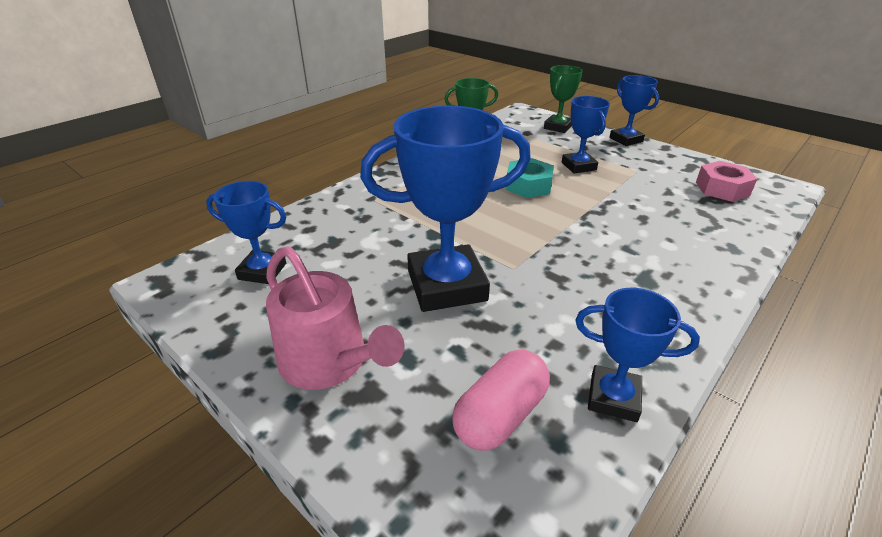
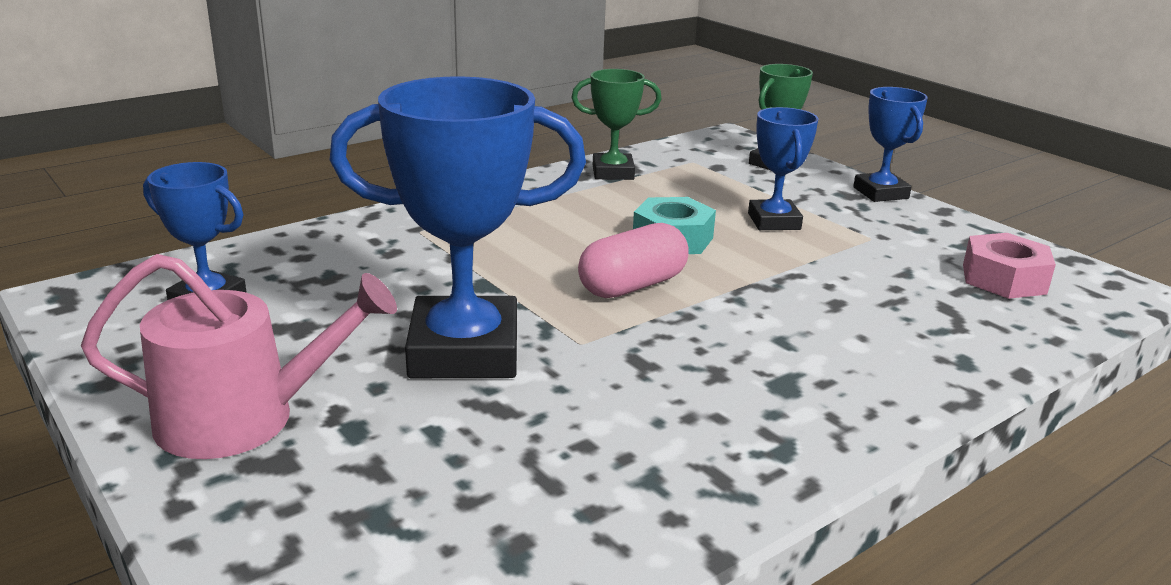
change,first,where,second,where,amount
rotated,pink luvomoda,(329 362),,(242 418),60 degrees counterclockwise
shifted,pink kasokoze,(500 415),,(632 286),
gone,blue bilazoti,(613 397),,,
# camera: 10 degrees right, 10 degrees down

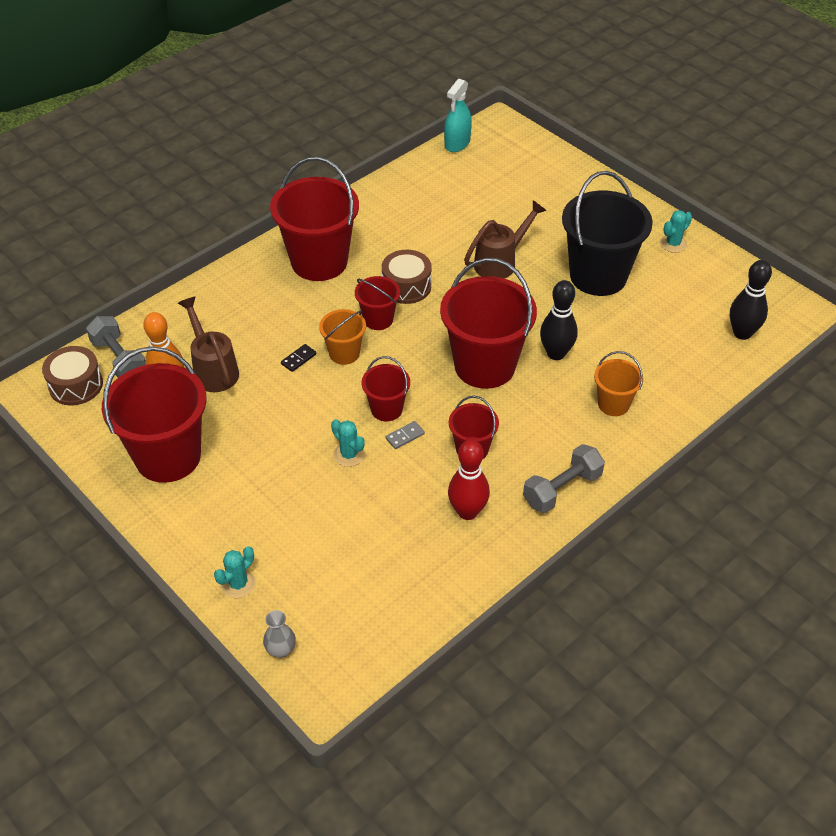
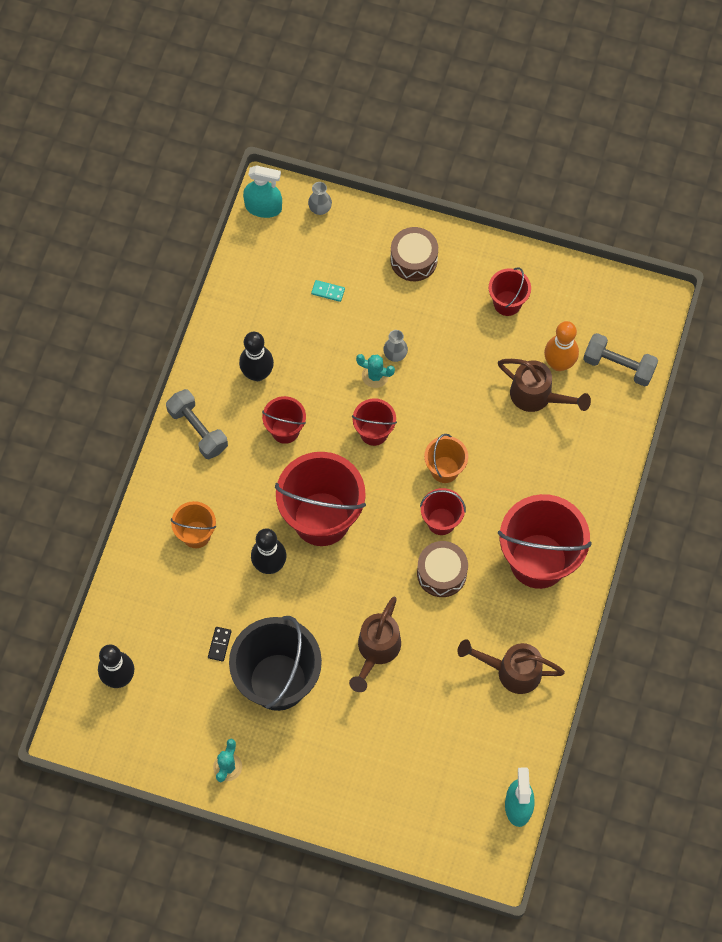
change,first,where,second,where,amount
rotated,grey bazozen,(562 489),,(198 430),60 degrees counterclockwise
shifted,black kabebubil,(298 359),,(219 644),
repainted,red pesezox,(467 512),black pesezox,(257 373),
new,,,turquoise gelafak,(263 207),
new,,,turquoise kabebubil,(328 291),
new,,,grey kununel,(395 355),
shifted,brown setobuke,(76 385),,(413 260),
new,,,brown luvomoda,(511 671),
scaled,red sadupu,(168 456),,(507 303),x0.50
gone,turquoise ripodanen,(238 584),,,
gone,grey kabebubil,(405 436),,,
# camera: 150 degrees right, 20 degrees up

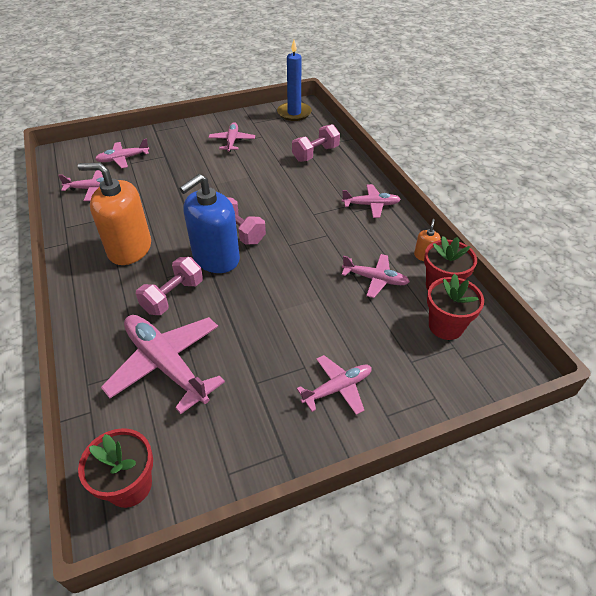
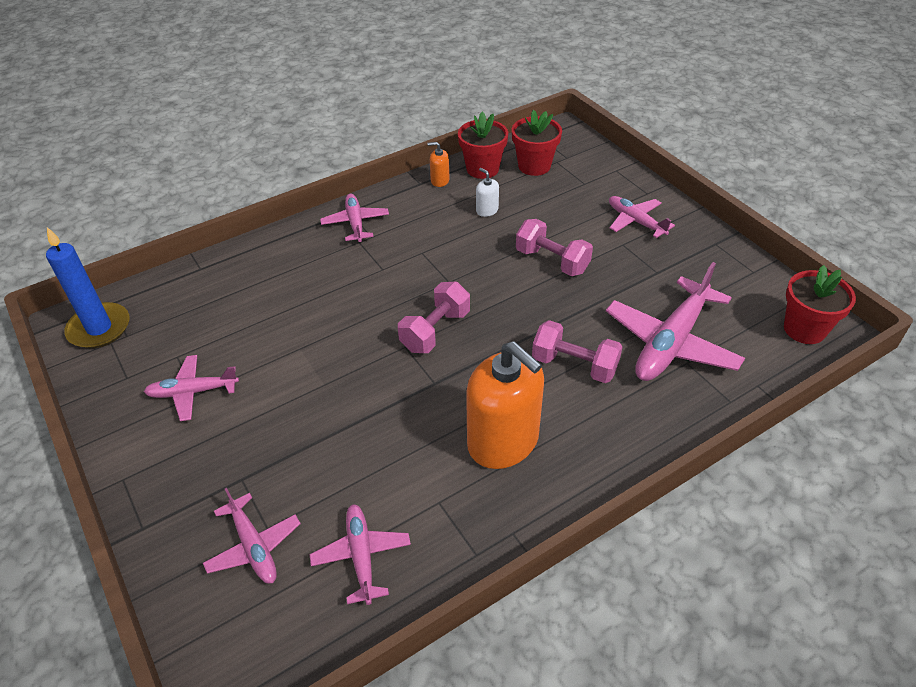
change,first,where,second,where,amount
rotated,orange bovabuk,(129 249),,(503 441),45 degrees counterclockwise
swapped,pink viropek,(375 279),white bovabuk,(487 210),
shifted,pink bazozen,(315 154),,(552 261),
gone,blue bovabuk,(216 258),,,
# camera: 100 degrees left, 0 degrees up

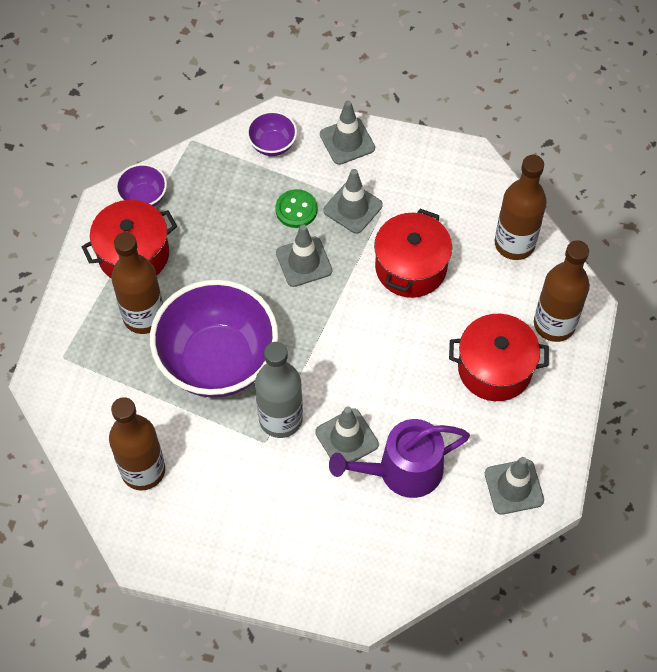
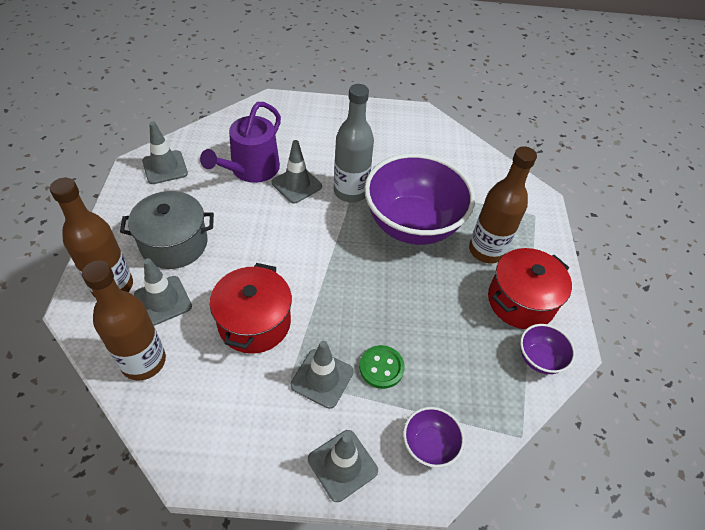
change,first,where,second,where,amount
repainted,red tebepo,(494 369),grey tebepo,(174 243),
shifted,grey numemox,(304 262),,(163 301),
rotated,purple luvomoda,(403 470),,(251 169),150 degrees clockwise
gone,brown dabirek,(143 470),,,
# camera: 165 degrees right, 10 degrees down

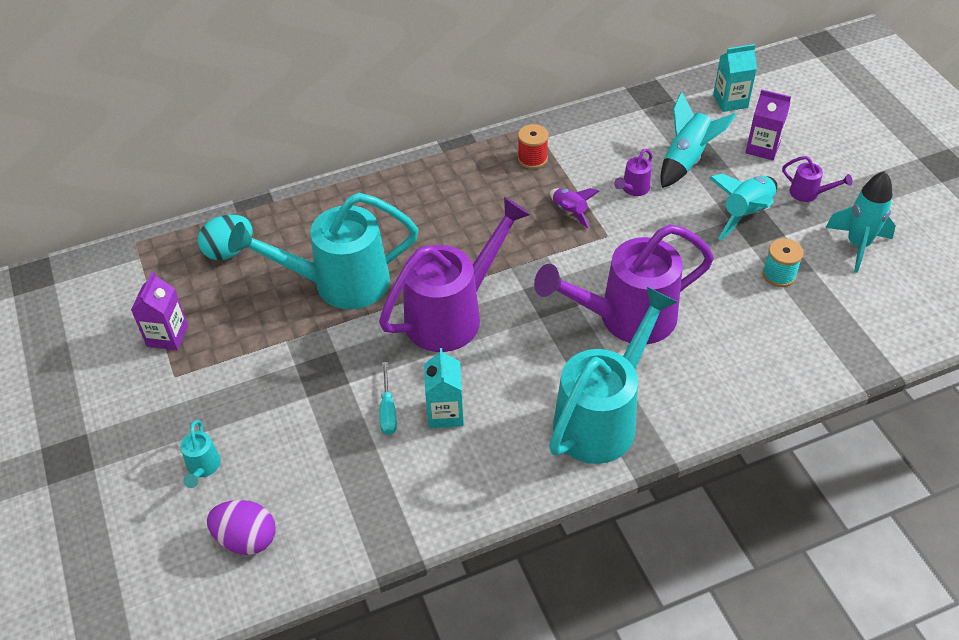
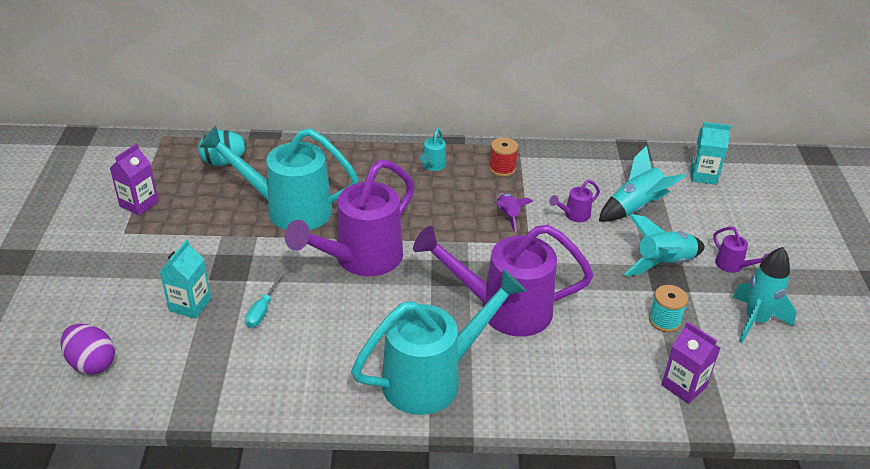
change,first,where,second,where,amount
shifted,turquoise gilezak,(445 413),,(190 305),
rotated,purple luvomoda,(452 314),,(361 259),150 degrees clockwise
shifted,turquoise luvomoda,(203 468),,(433 166),
shifted,purple gilezak,(762 148),,(684 386),
# camera: 20 degrees right, 10 degrees down

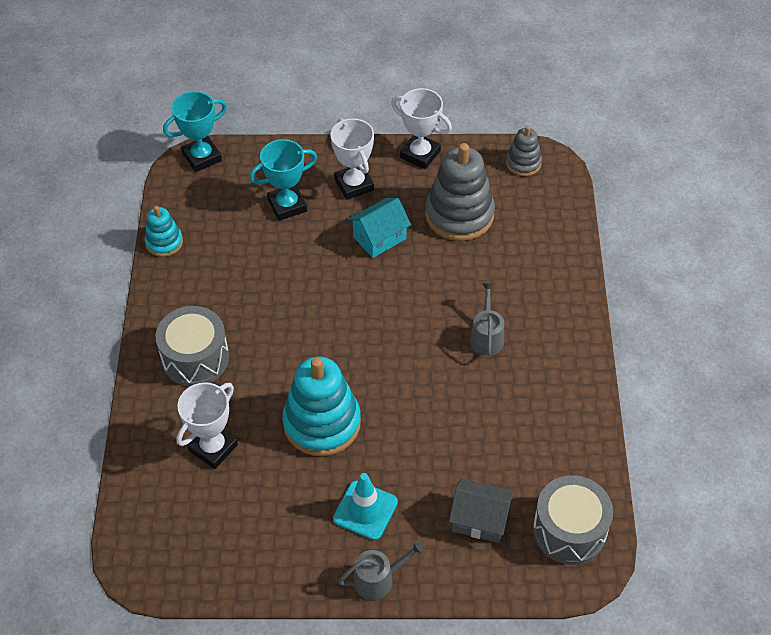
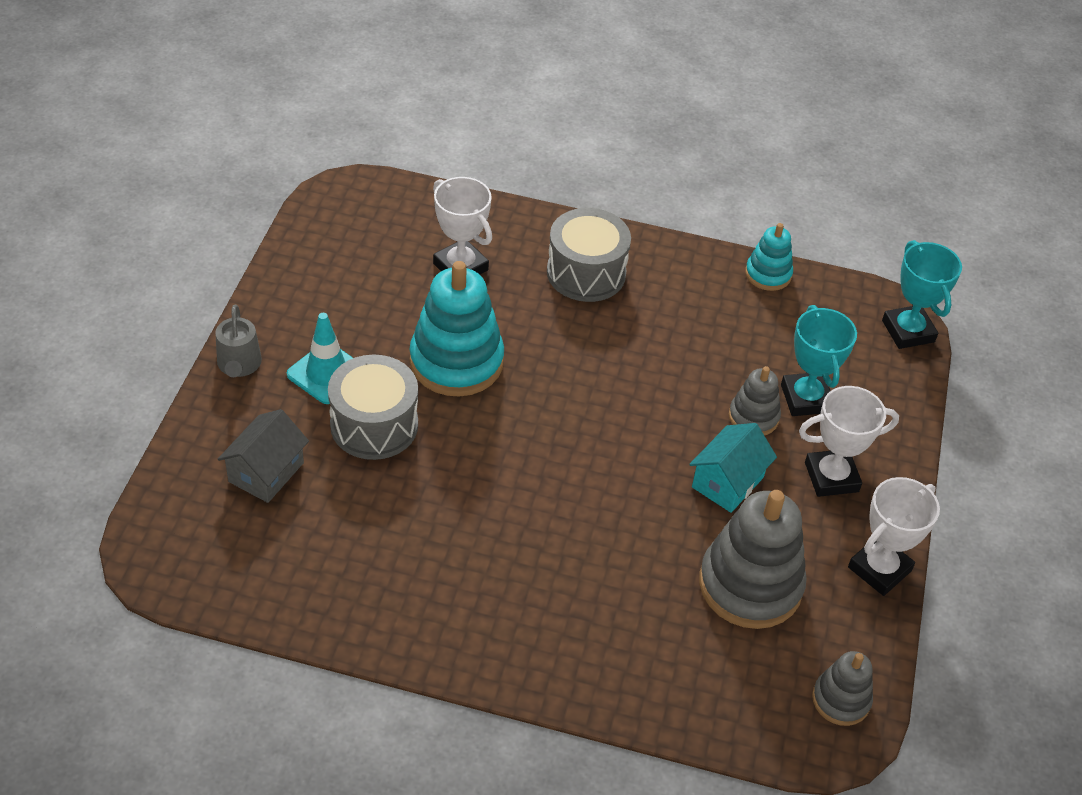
change,first,where,second,where,amount
shifted,grey setobuke,(569 530),,(374 425),
rotated,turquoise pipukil,(379 238),,(727 482),60 degrees clockwise
new,,,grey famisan,(753 417),
gone,grey luvomoda,(486 337),,,
# camera: 100 degrees right, 5 degrees down

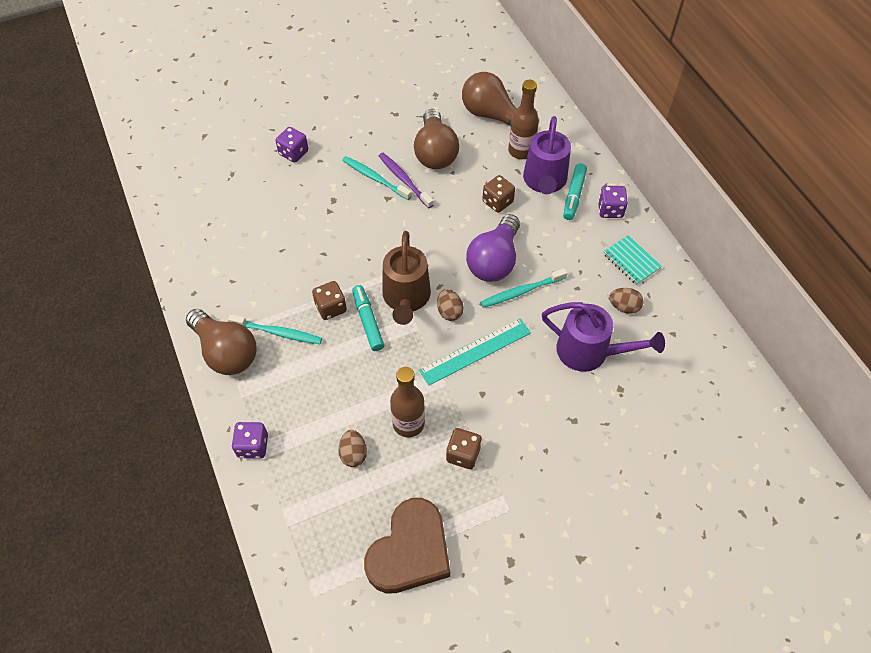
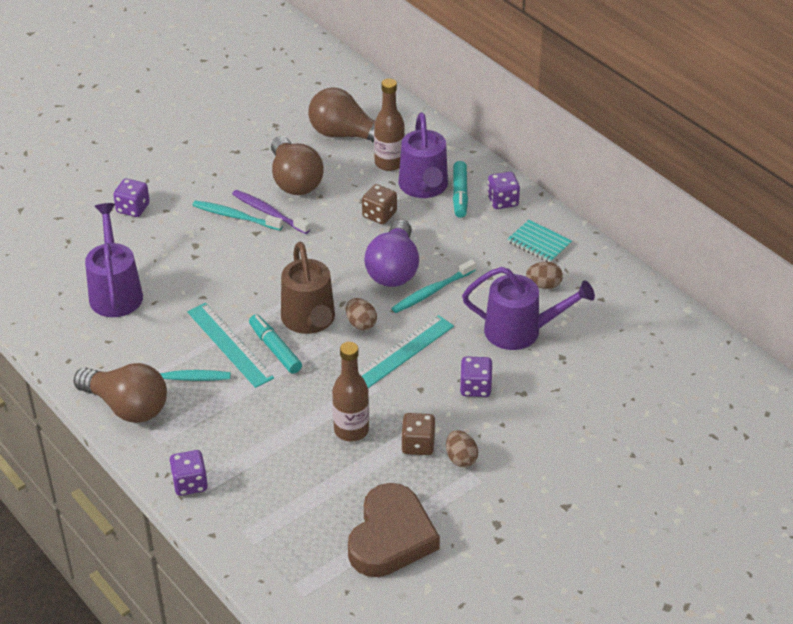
change,first,where,second,where,amount
new,,,purple luvomoda,(115 292),
swapped,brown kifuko,(331 307),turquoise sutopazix,(229 344),
shifted,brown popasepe,(353 454),,(461 458),
new,,,purple kifuko,(475 387),
# camera: 15 degrees left, 15 degrees down

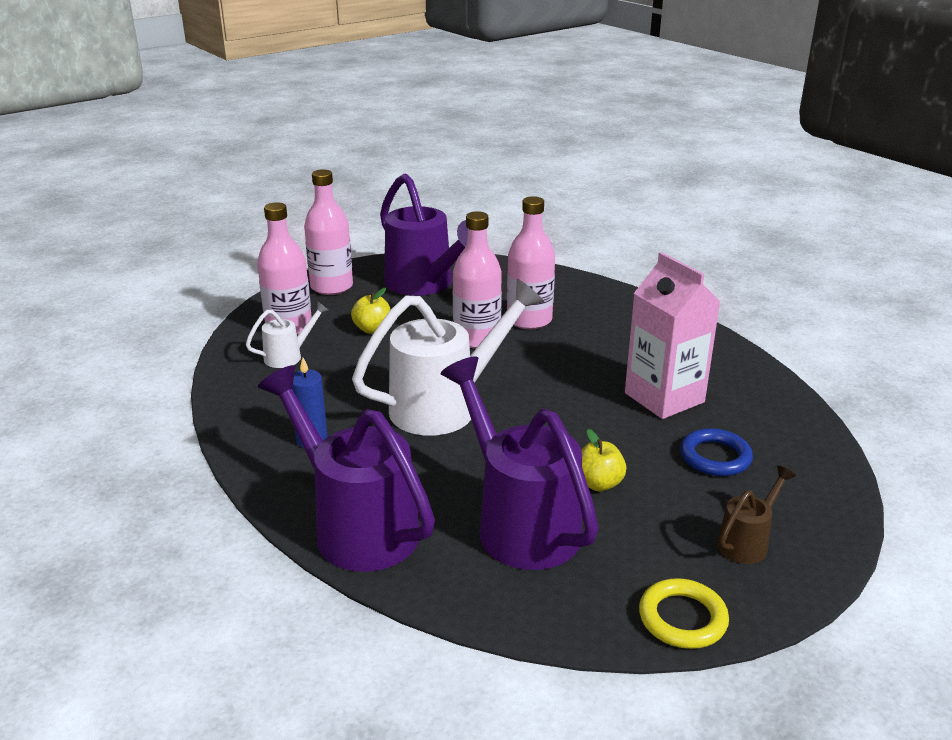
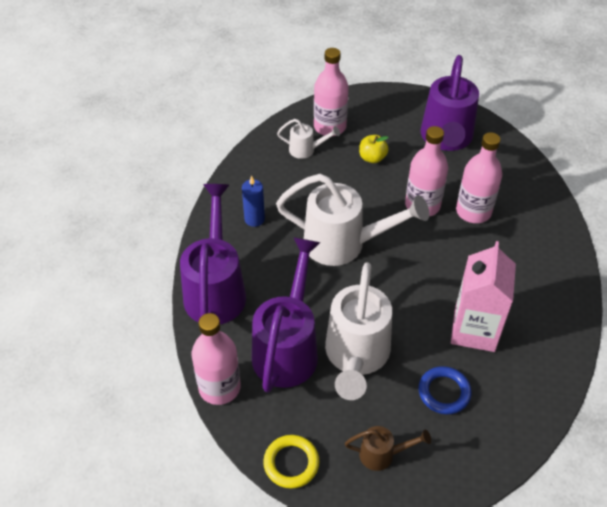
change,first,where,second,where,amount
shifted,pink dabirek,(331 287),,(219 387),
swapped,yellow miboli,(598 483),white luvomoda,(356 357),
# camera: 45 degrees right, 20 degrees up

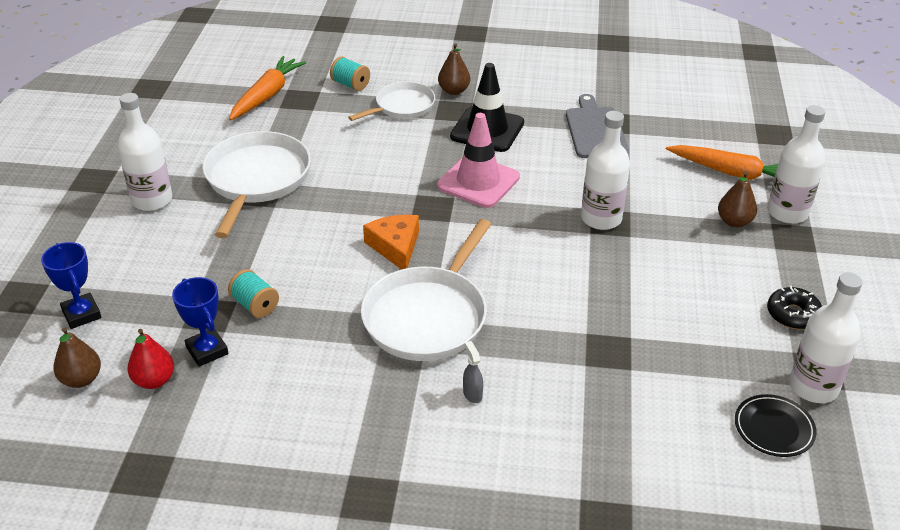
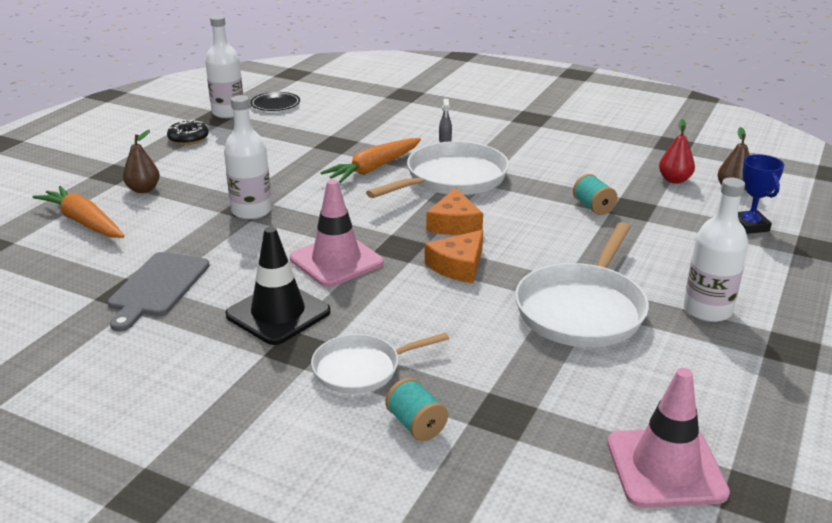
change,first,where,second,where,amount
shifted,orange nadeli,(267 95),,(374 168),
new,,,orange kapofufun,(458 266),
new,,,pink numemox,(665 468),
gone,blue bilazoti,(207 350),,,
gone,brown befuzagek,(454 91),,,
gone,white dabirek,(787 212),,,
# camera: 160 degrees left, 10 degrees down

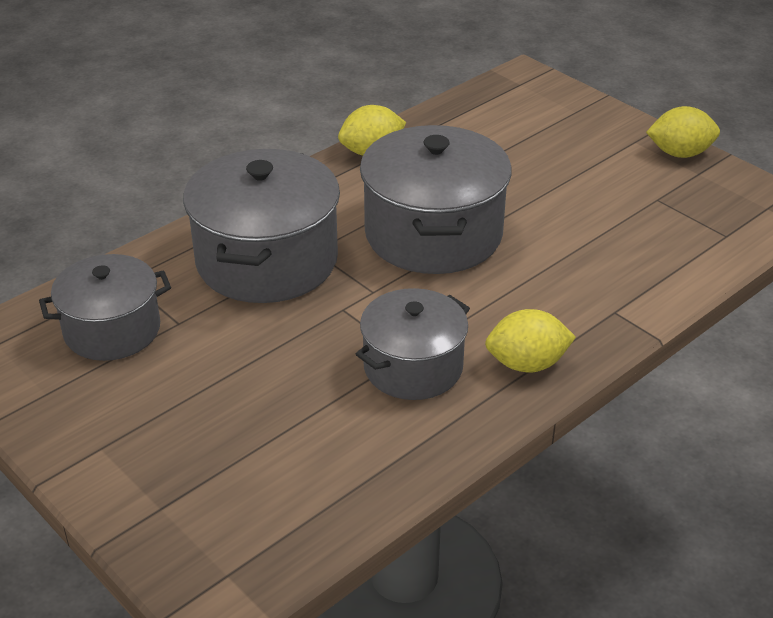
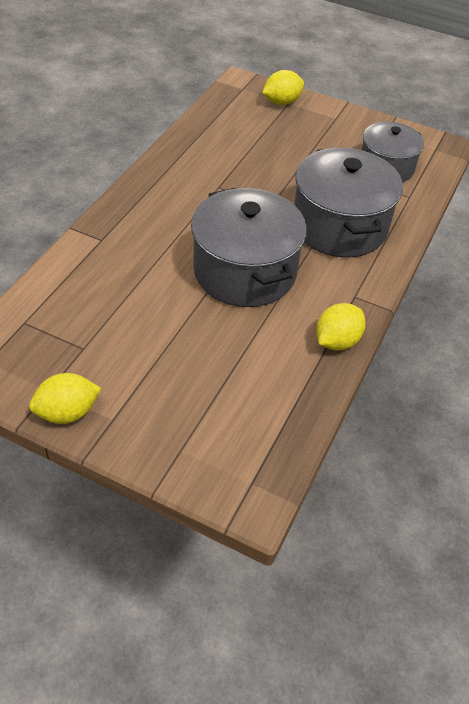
change,first,where,second,where,amount
shifted,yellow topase,(527 364),,(281 102),
gone,grey tebepo,(413 367),,,
# camera: 155 degrees right, 10 degrees up

